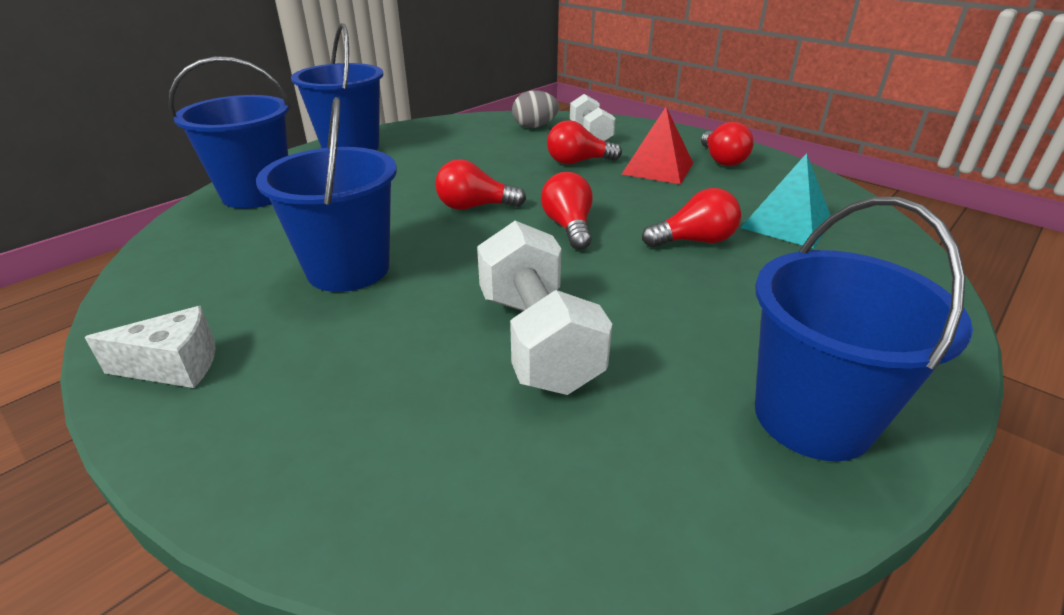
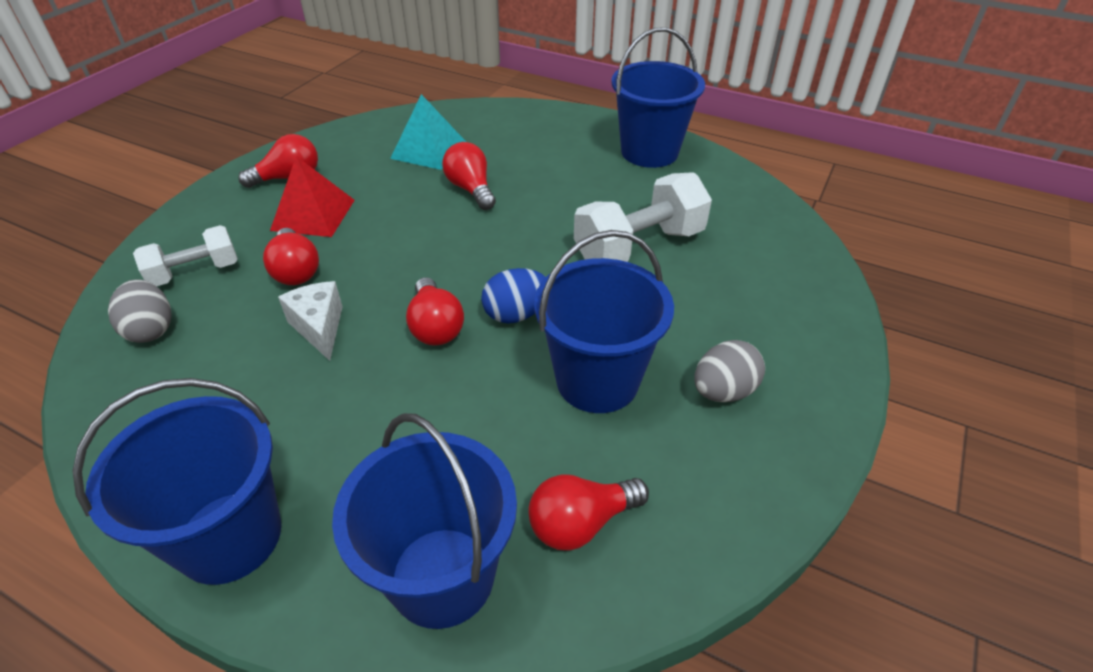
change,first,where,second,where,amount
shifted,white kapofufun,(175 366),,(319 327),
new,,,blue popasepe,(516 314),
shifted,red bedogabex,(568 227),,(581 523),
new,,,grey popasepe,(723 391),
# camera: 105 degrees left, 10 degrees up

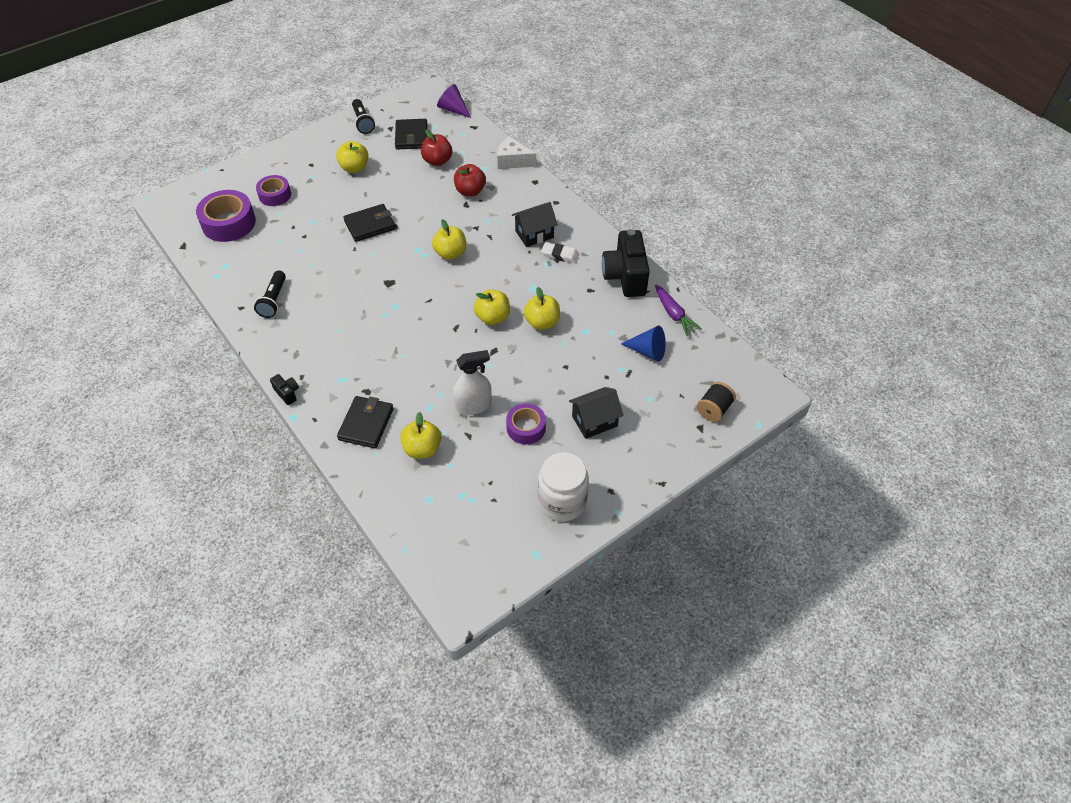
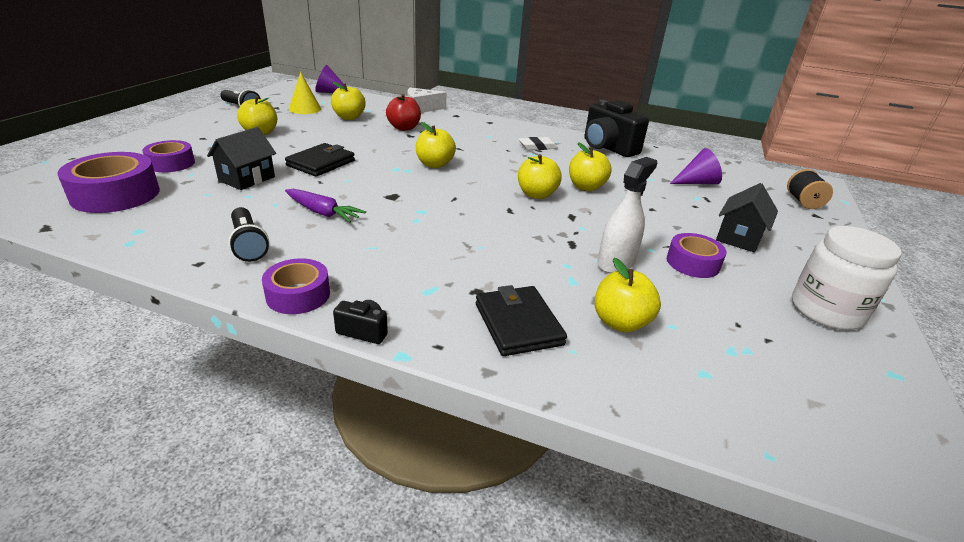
change,first,where,second,where,amount
shifted,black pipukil,(534 234),,(247 179),
new,,,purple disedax,(298 295),
shifted,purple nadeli,(673 314),,(322 212),
swapped,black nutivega,(411 136),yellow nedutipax,(305 109),
repainted,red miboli,(437 161),yellow miboli,(349 117),
repainted,blue nedutipax,(647 351),purple nedutipax,(697 182),
# camera: 35 degrees left, 20 degrees down

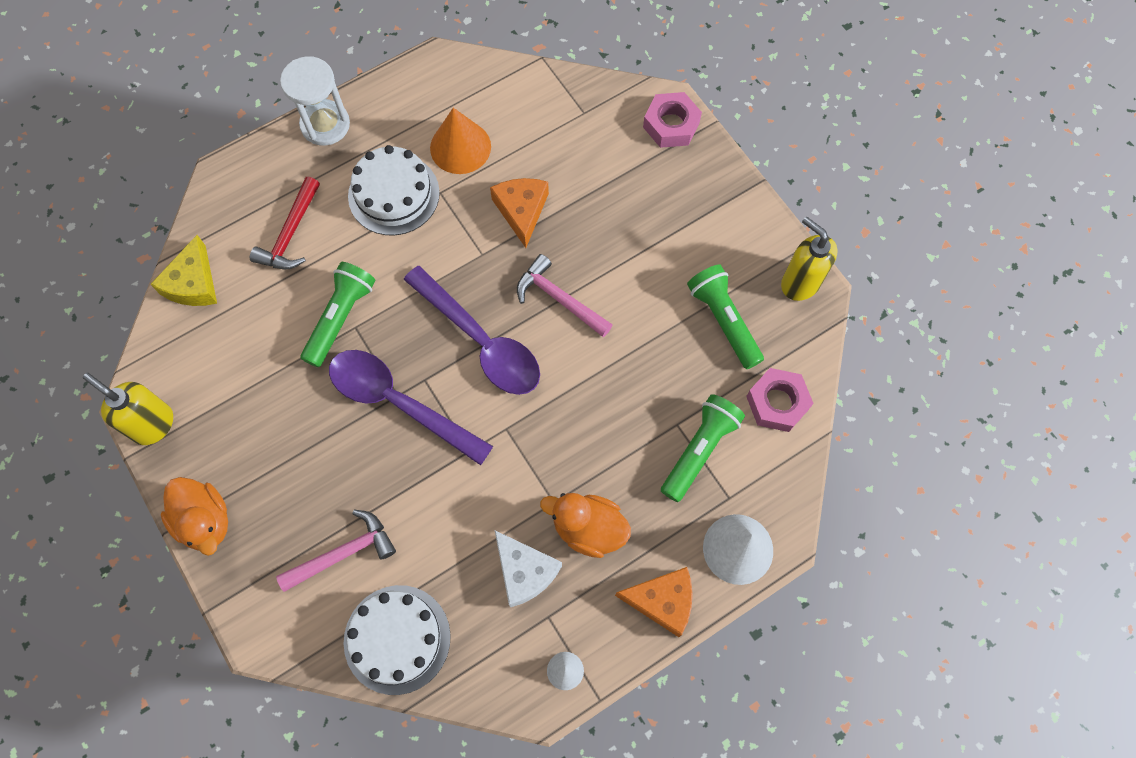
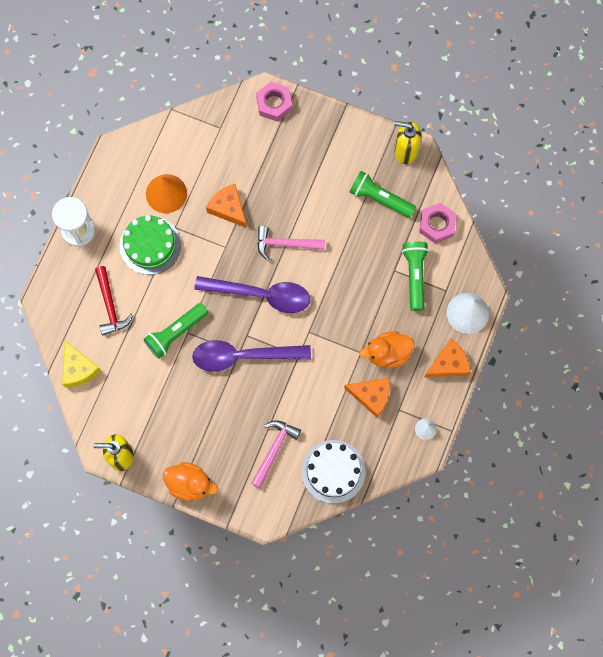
change,first,where,second,where,amount
repainted,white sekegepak,(394 194),green sekegepak,(150 245),
rotated,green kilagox,(340 318),,(176 333),120 degrees counterclockwise
repainted,white kapofufun,(524 571),orange kapofufun,(371 396),
# camera: 35 degrees left, 5 degrees up

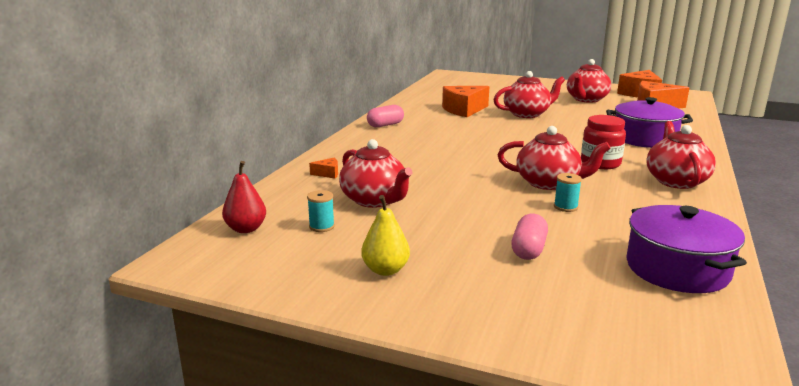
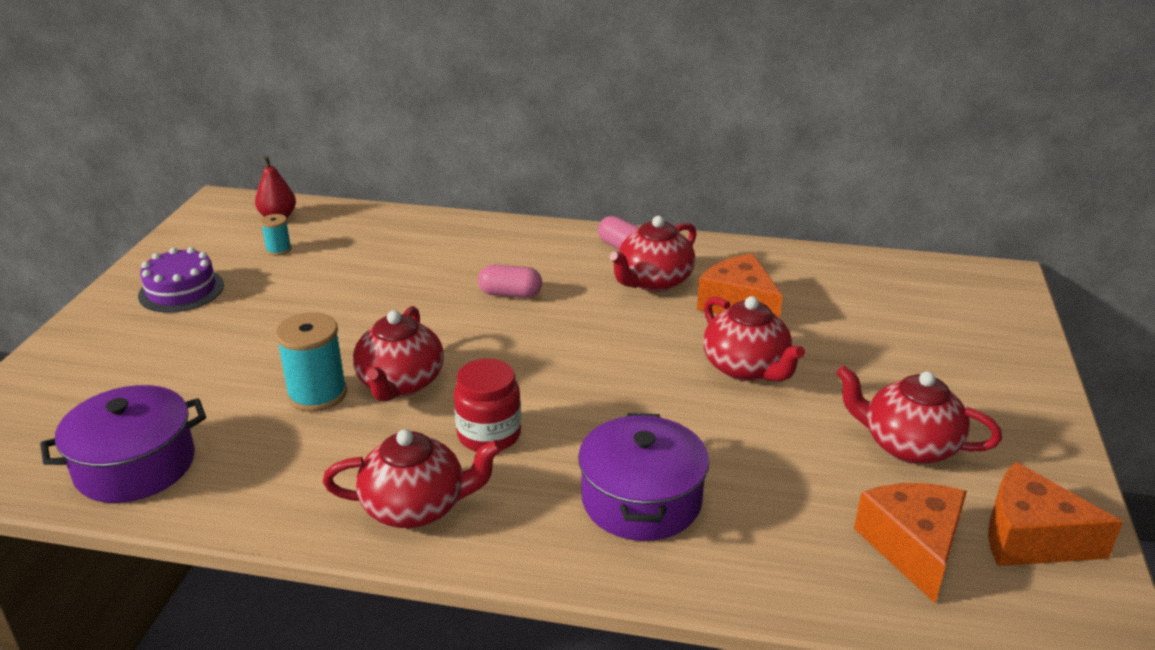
change,first,where,second,where,amount
swapped,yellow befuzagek,(385 270),purple sekegepak,(181 290),
scaled,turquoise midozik,(565 207),,(317 394),x1.88
shifted,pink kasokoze,(528 249),,(510 294),
shifted,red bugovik,(375 200),,(654 281),
gone,orange kapofufun,(328 174),,,
# camera: 80 degrees right, 10 degrees up

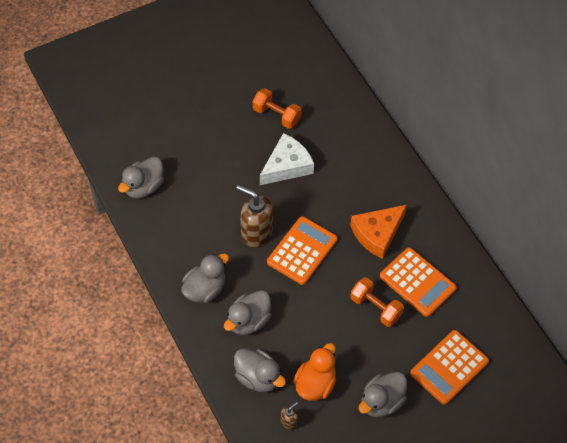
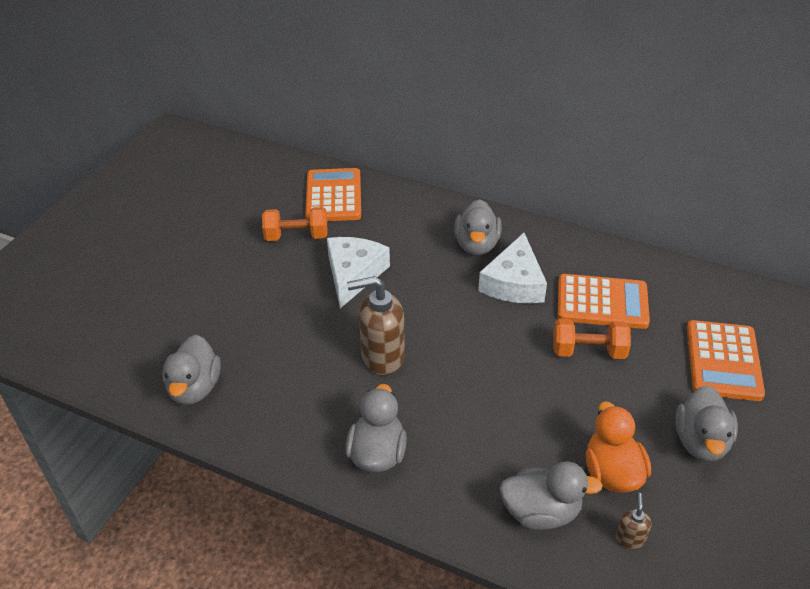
change,first,where,second,where,amount
shifted,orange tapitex,(302 251),,(333 196),
shifted,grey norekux,(248 321),,(477 245),
repainted,orange kapofufun,(377 234),white kapofufun,(514 283),
# camera: 35 degrees left, 15 degrees down

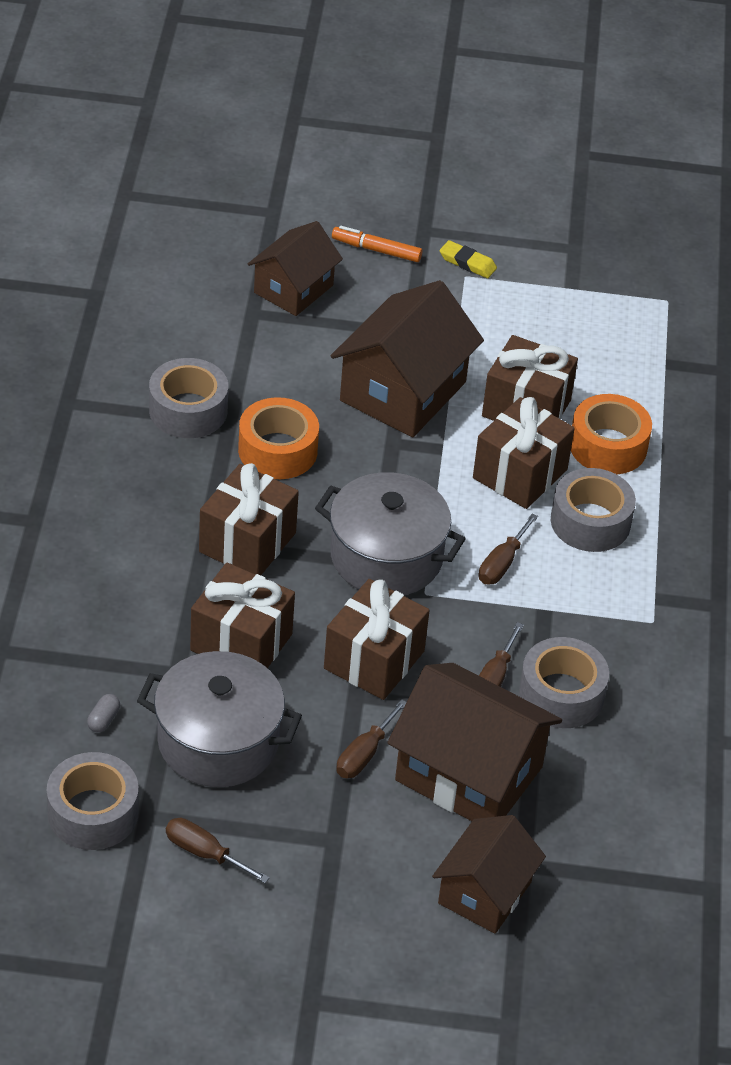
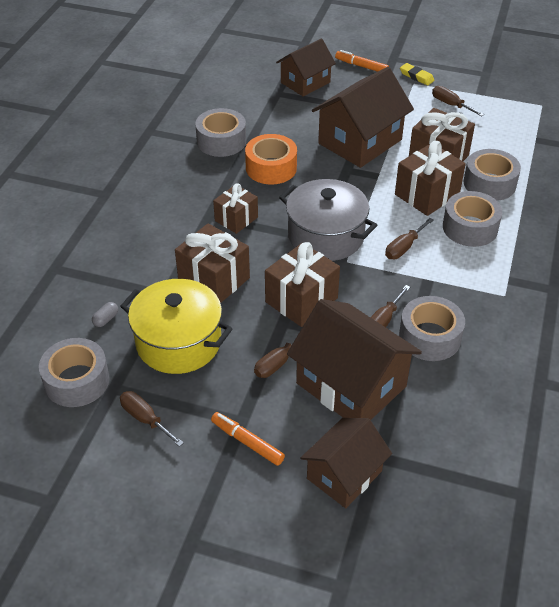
change,first,where,second,where,amount
repainted,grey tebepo,(218 741),yellow tebepo,(179 342),
new,,,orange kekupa,(247 442),
scaled,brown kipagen,(247 542),,(236 219),x0.65
new,,,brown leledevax,(450 105),
repainted,orange disedax,(608 446),grey disedax,(489 183),
# camera: 15 degrees right, 0 degrees up

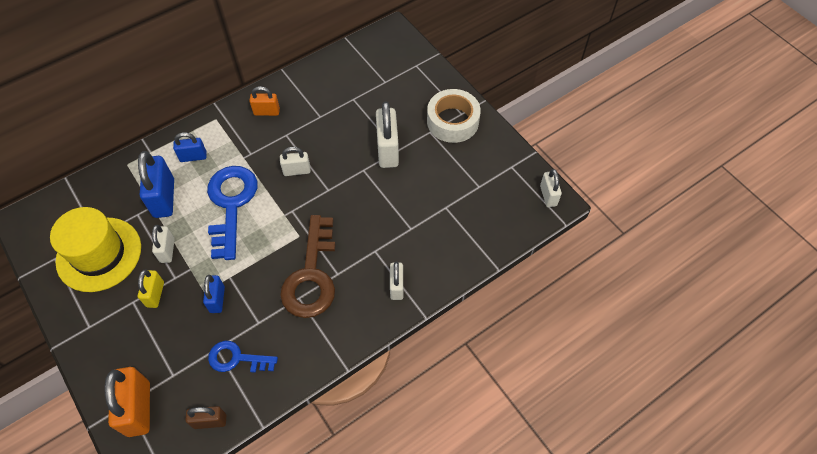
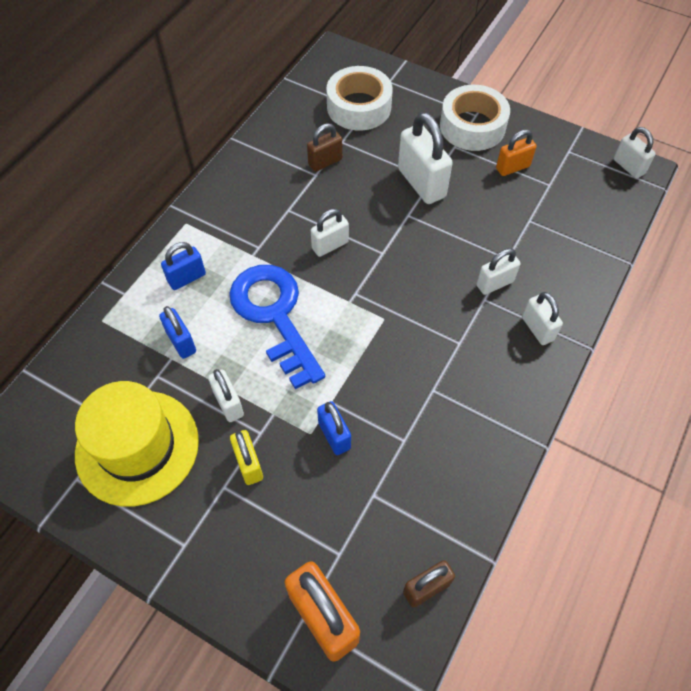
change,first,where,second,where,amount
scaled,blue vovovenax,(164 198),,(181 342),x0.59
new,,,brown vovovenax,(325 162),
new,,,white disedax,(359 107),
new,,,white vovovenax,(495 283),
shifted,orange vovovenax,(266 112),,(512 167),
gone,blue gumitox,(237 358),,,
gone,brown gumitox,(311 275),,,
# camera: 25 degrees left, 0 degrees up

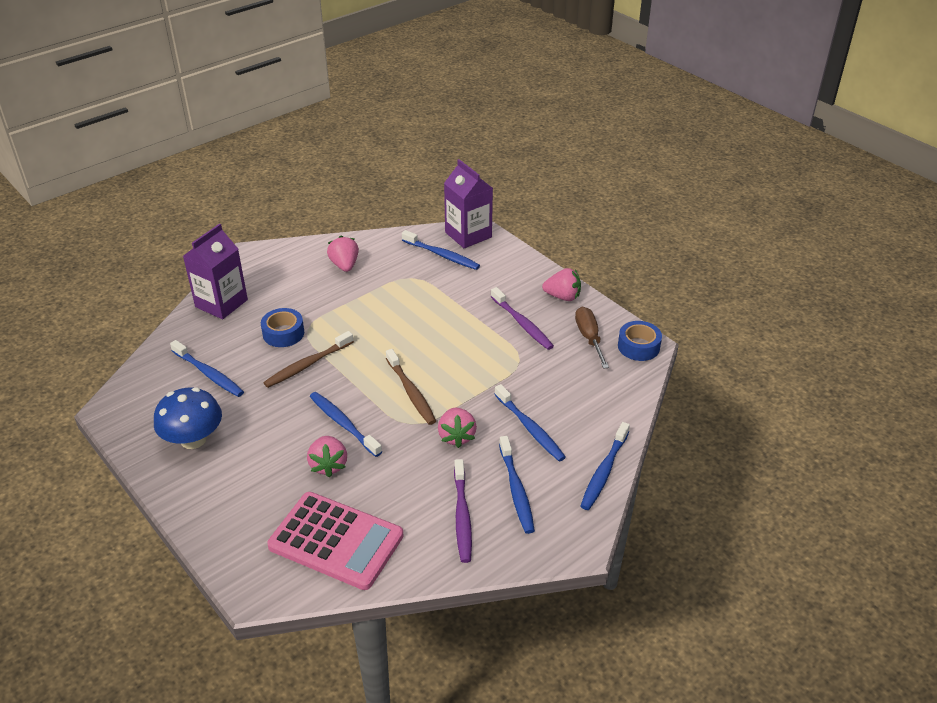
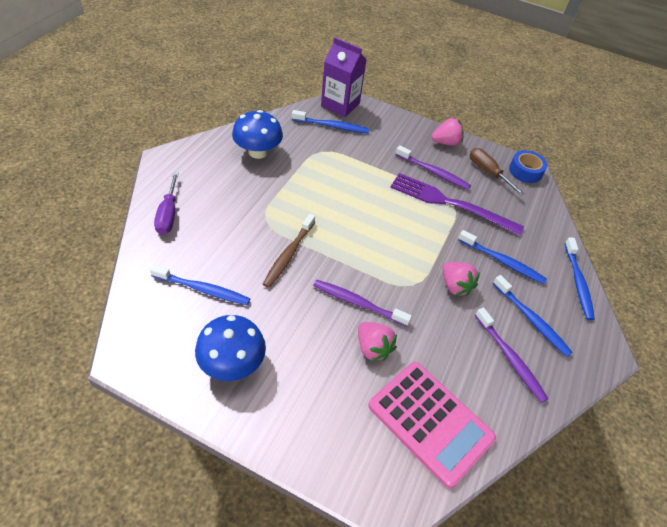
change,first,where,second,where,amount
swapped,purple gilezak,(221 303),purple leledevax,(168 214),
swapped,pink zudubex,(344 265),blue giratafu,(258 152),
repainted,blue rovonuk,(343 424),purple rovonuk,(358 303),
rotated,pink tapitex,(336 541),,(430 422),45 degrees clockwise
new,,,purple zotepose,(450 203),
gone,blue disedax,(283 333),,,
gone,brown rovonuk,(411 392),,,
# camera: 30 degrees left, 10 degrees up

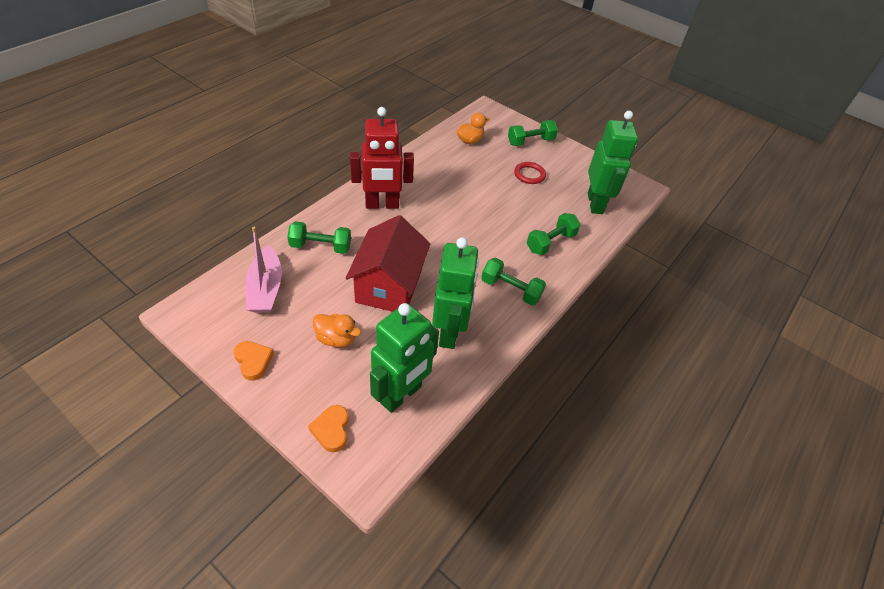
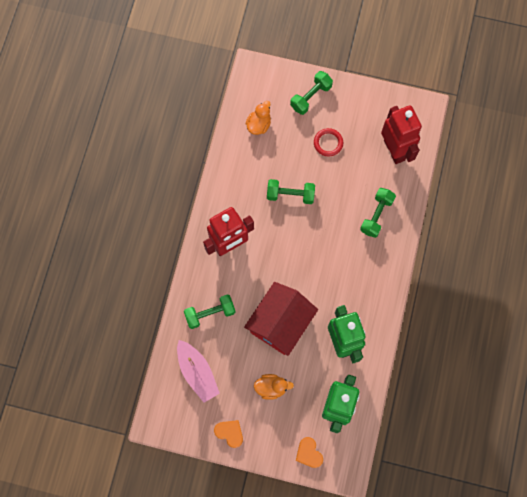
change,first,where,second,where,amount
rotated,red pipukil,(389 286),,(280 323),45 degrees clockwise
shifted,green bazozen,(510 290),,(290 195),
repainted,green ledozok,(595 203),red ledozok,(394 150),
# camera: 20 degrees left, 25 degrees up

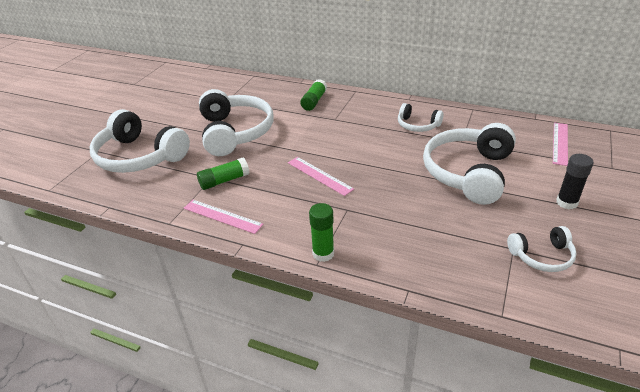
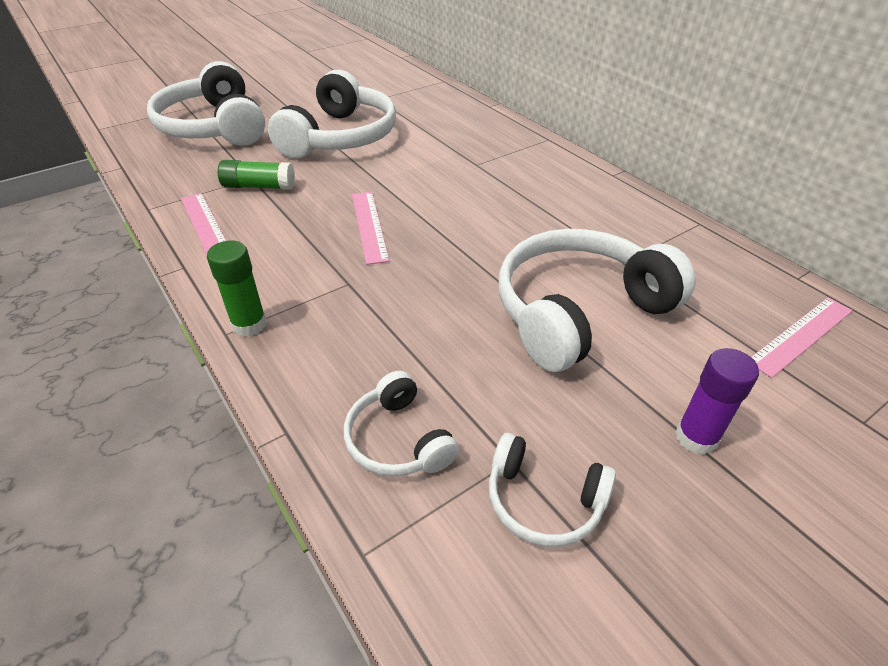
change,first,where,second,where,amount
shifted,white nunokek,(417 125),,(398 439),
repainted,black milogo,(566 202),purple milogo,(696 437),
gone,green milogo,(314 101),,,
# camera: 30 degrees right, 5 degrees up

